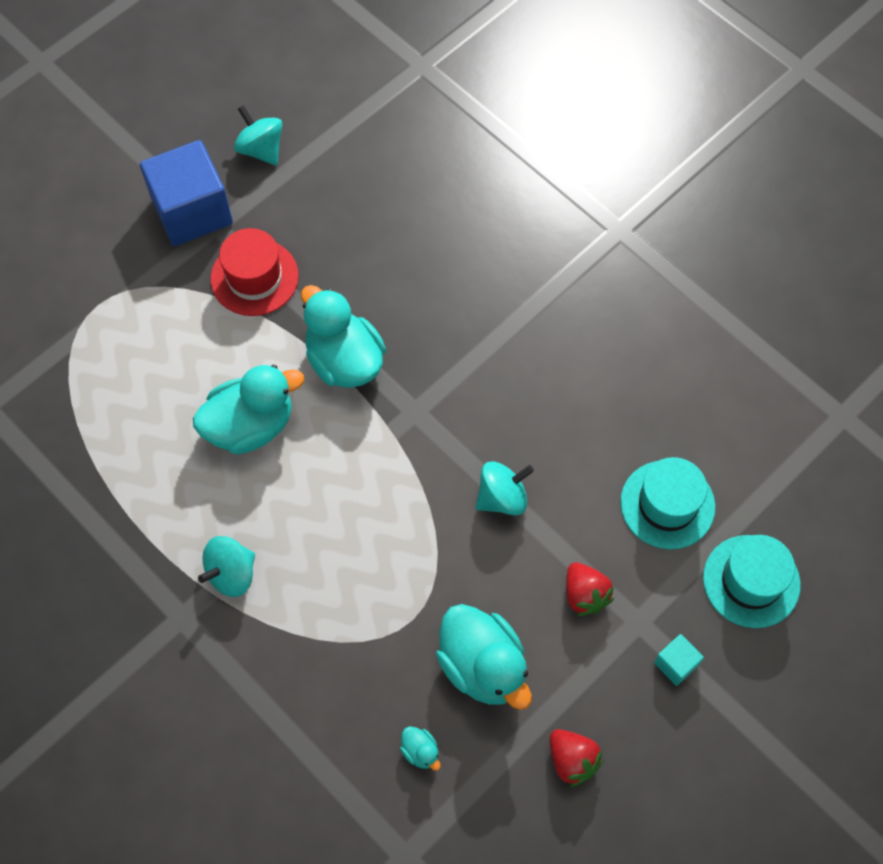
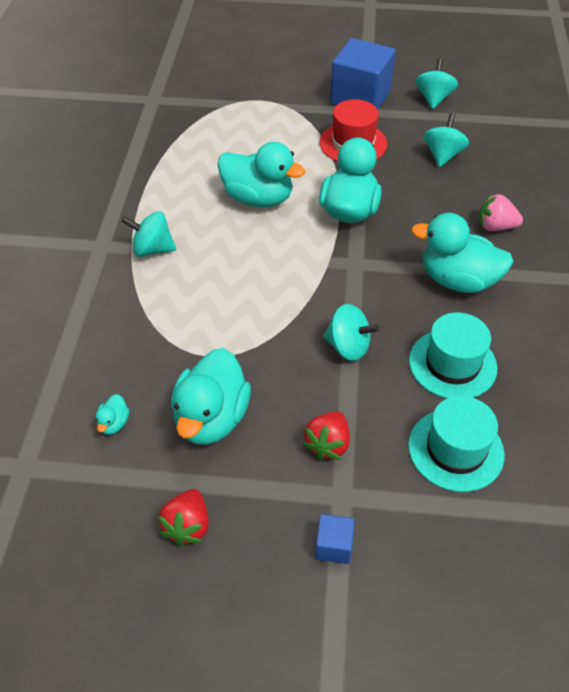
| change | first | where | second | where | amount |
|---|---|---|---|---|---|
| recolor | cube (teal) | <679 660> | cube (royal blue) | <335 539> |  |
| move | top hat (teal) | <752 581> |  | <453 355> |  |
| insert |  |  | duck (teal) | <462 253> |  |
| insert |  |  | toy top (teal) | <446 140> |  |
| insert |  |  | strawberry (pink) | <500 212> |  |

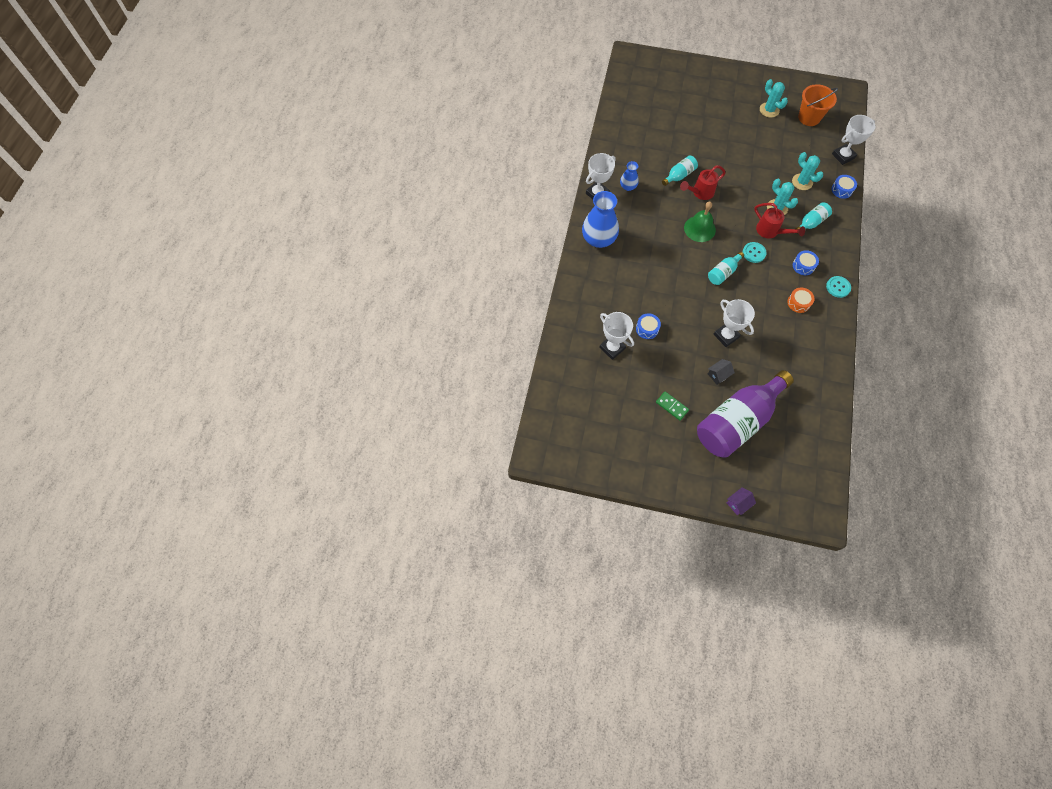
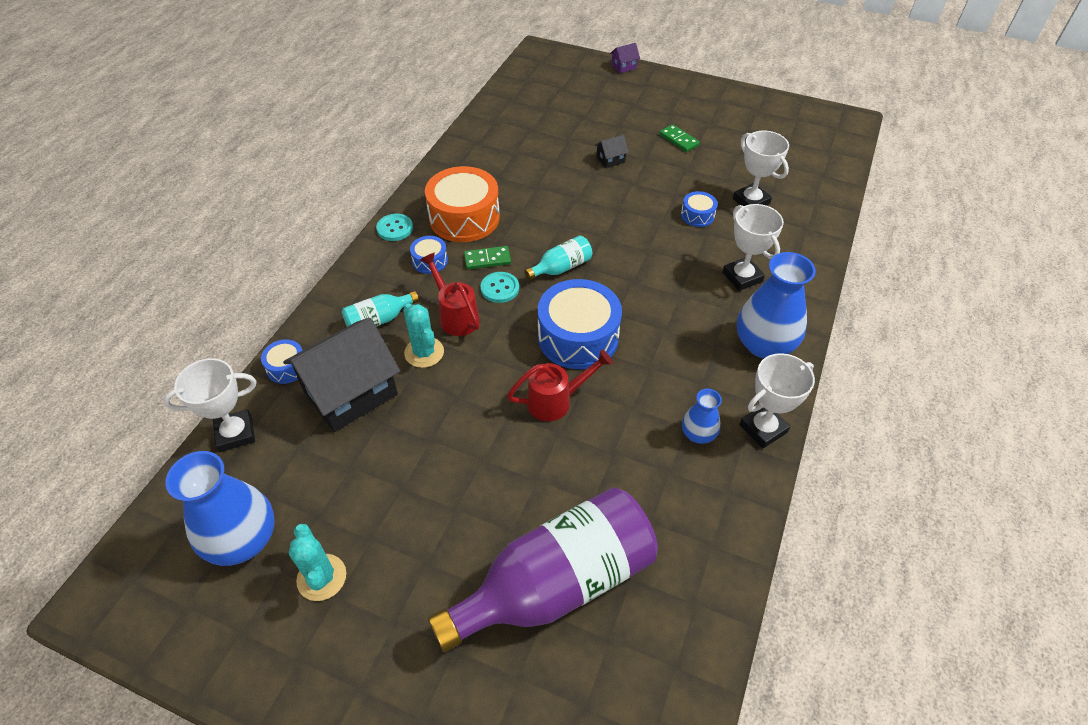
| change | first | where | second | where | amount |
|---|---|---|---|---|---|
| delete | flask (teal) | <680 170> |  |  |  |
| replace | bell (green) | <700 222> | snare drum (royal blue) | <580 324> |  |
| move | flask (purple) | <745 414> |  | <543 570> |  |
| move | trophy (pure white) | <734 323> |  | <753 247> |  |
| resize | snare drum (orange-coloured) | <801 300> |  | <462 204> | x2.10 |
| replace | prickly plant (teal) | <807 171> | house (jet-black) | <341 375> |  |
| replace | bucket (orange-coloured) | <818 105> | tall vase (royal blue) | <220 508> |  |
| insert |  |  | domino (green) | <487 257> |  |

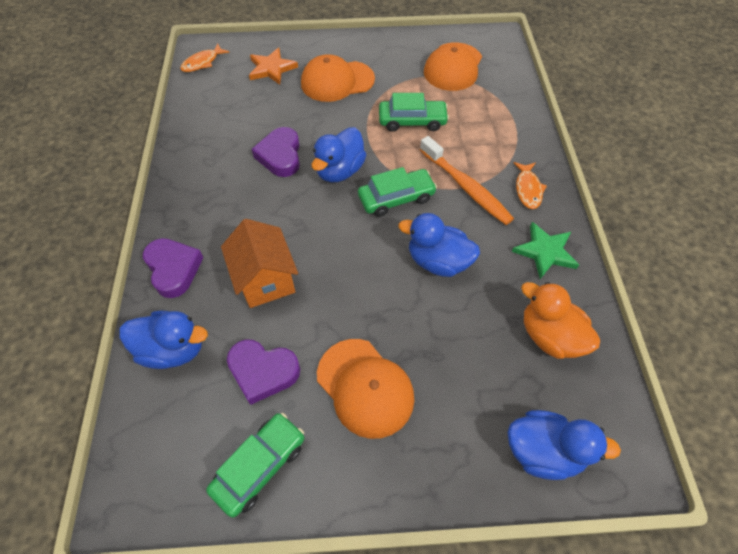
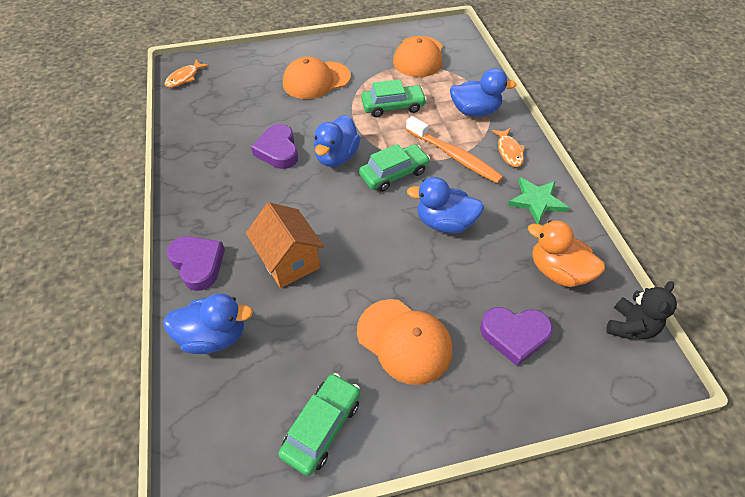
| change | first | where | second | where | amount |
|---|---|---|---|---|---|
| move | love heart (purple) | <263 372> |  | <516 336> |  |
| delete | star shape (orange-coloured) | <273 66> |  |  |  |
| move | duck (royal blue) | <564 445> |  | <483 92> |  |
| insert |  |  | teddy bear (jet-black) | <641 310> |  |

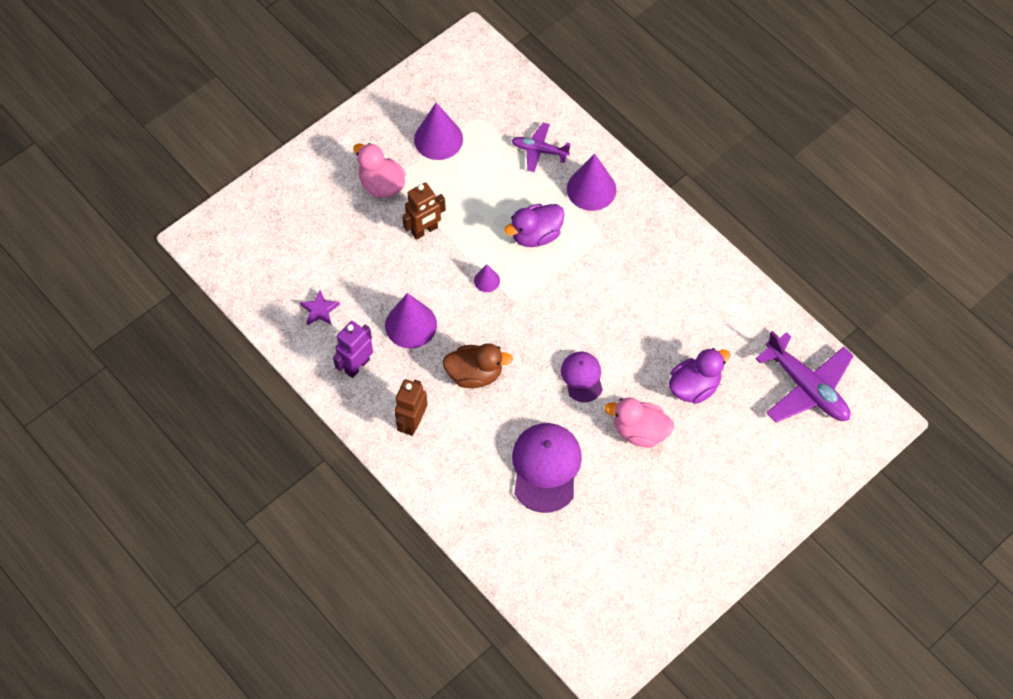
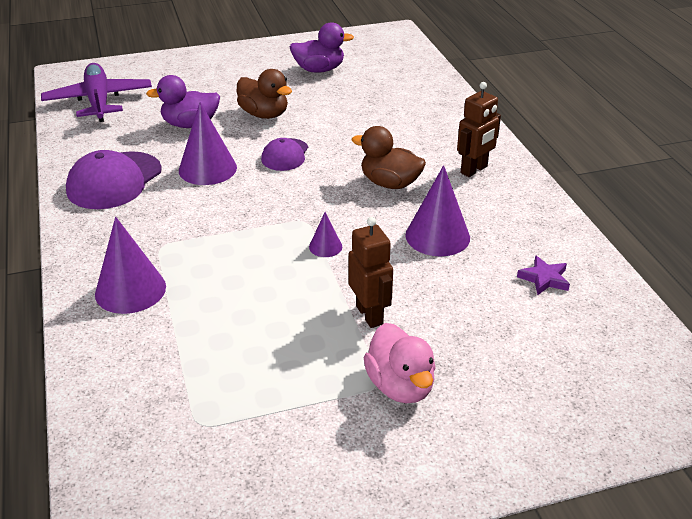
| change | first | where | second | where | amount |
|---|---|---|---|---|---|
| delete | toy robot (purple) | <353 349> |  |  |  |
| rotate | toy robot (russet) | <424 211> |  | <370 272> | 75 degrees clockwise |
| move | cone shape (purple) | <438 131> |  | <208 143> |  |
| move | duck (purple) | <534 225> |  | <322 47> |  |
| delete | toy plane (purple) | <541 147> |  |  |  |
| move | cap (purple) | <547 468> |  | <114 179> |  |
| recolor | duck (pink) | <639 422> | duck (russet) | <264 94> |  |

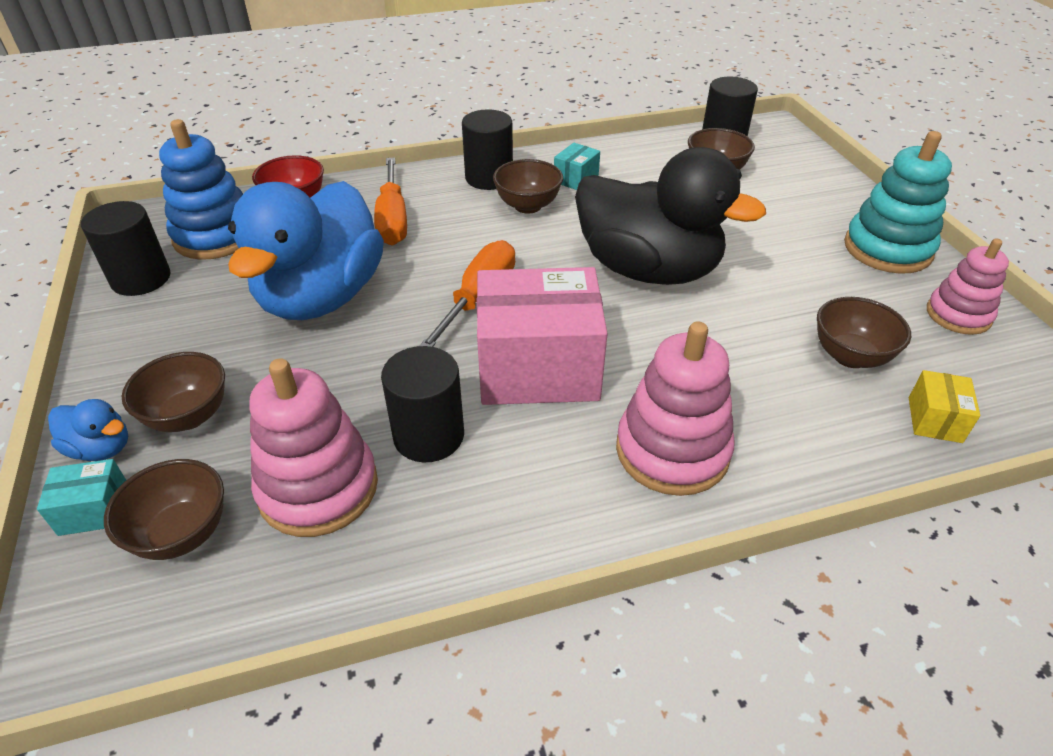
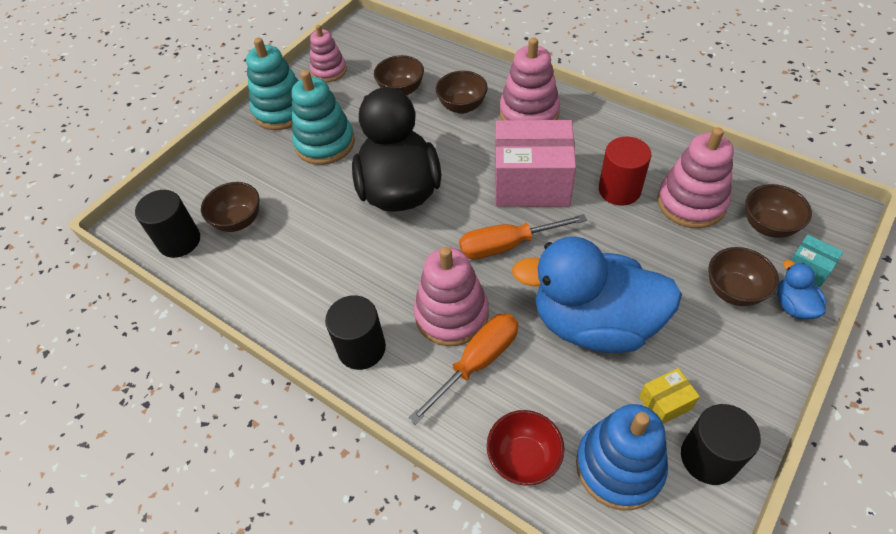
| change | first | where | second | where | amount |
|---|---|---|---|---|---|
| rotate | duck (royal blue) | <306 250> |  | <597 295> | 150 degrees counterclockwise |
| recolor | cylinder shape (jet-black) | <422 404> | cylinder shape (red) | <625 171> |  |
| rotate | box (pink) | <542 336> |  | <535 163> | 45 degrees counterclockwise |
| move | deep dish (russet) | <528 186> |  | <462 92> |  |
| delete | box (teal) | <577 166> |  |  |  |
| move | box (yellow) | <944 406> |  | <669 396> |  |
| insert |  |  | stacking rings (teal) | <323 117> |  |
| insert |  |  | stacking rings (pink) | <451 296> |  |

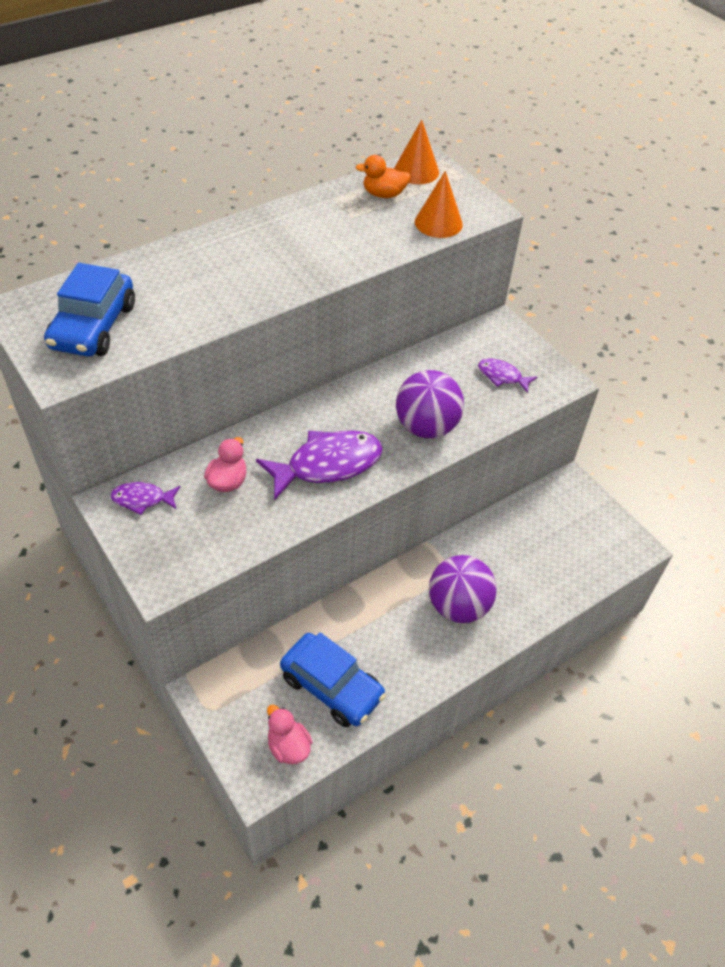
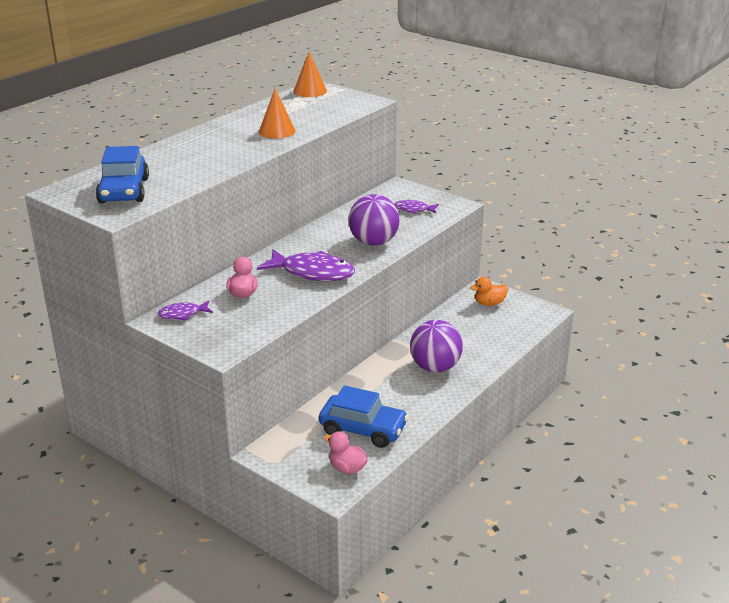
| change | first | where | second | where | amount |
|---|---|---|---|---|---|
| rotate | fish (purple) | <319 465> |  | <306 265> | 60 degrees clockwise |
| move | duck (orange-coloured) | <382 176> |  | <489 291> |  |
| move | cone shape (orange-coloured) | <439 204> |  | <277 114> |  |

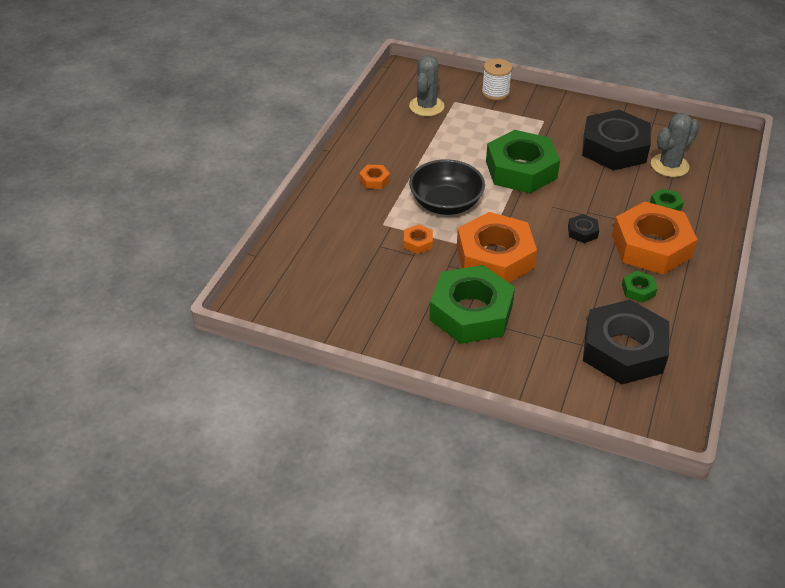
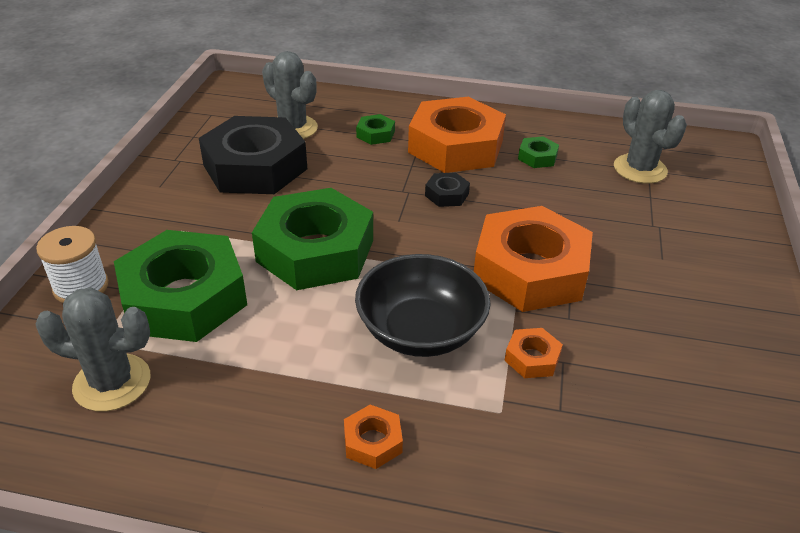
| change | first | where | second | where | amount |
|---|---|---|---|---|---|
| move | hex nut (green) | <472 304> |  | <180 286> |  |
| replace | hex nut (jet-black) | <626 342> | prickly plant (gray) | <650 137> |  |

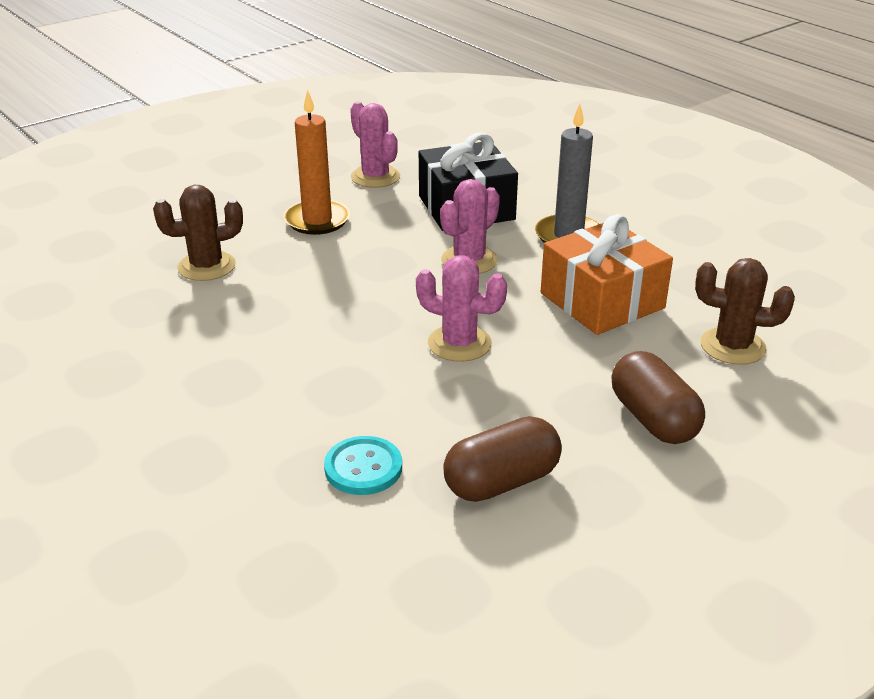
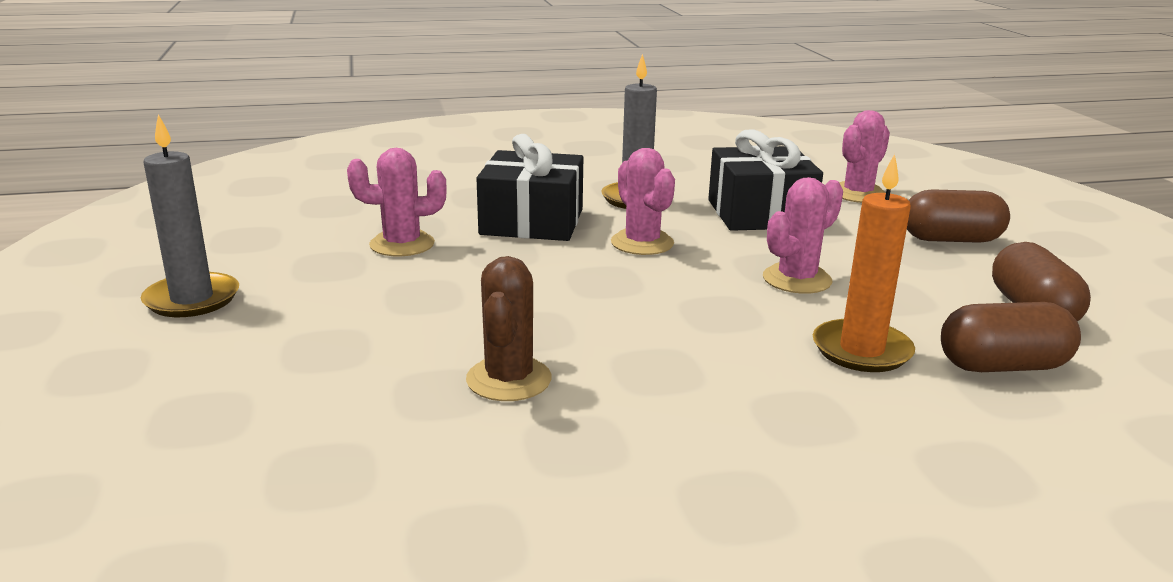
| change | first | where | second | where | amount |
|---|---|---|---|---|---|
| move | wax candle (orange-coloured) | <317 162> |  | <864 263> |  |
| replace | button (teal) | <363 465> | pill shape (russet) | <1011 337> |  |
| recolor | gift (orange-coloured) | <607 274> | gift (jet-black) | <765 180> |  |
| recolor | prickly plant (russet) | <745 311> | prickly plant (pink) | <864 156> |  |
| insert |  |  | wax candle (gray) | <190 215> |  |

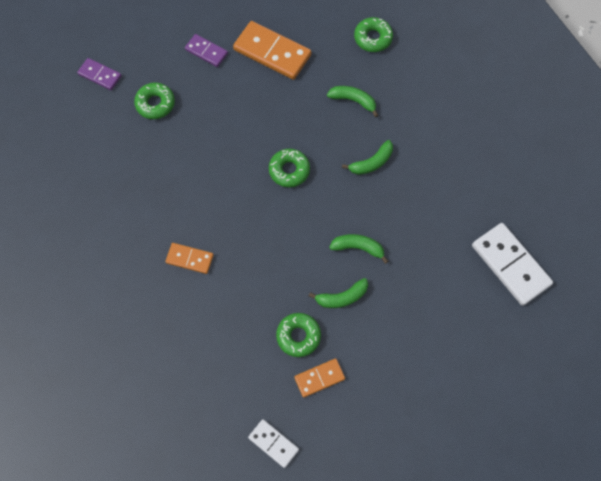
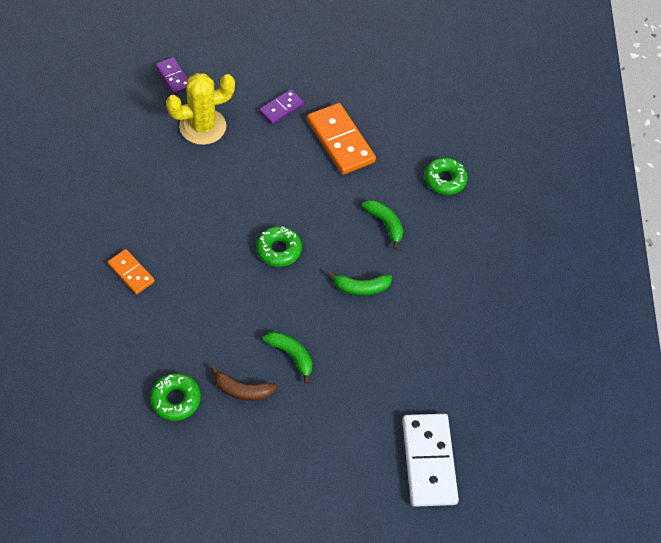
| change | first | where | second | where | amount |
|---|---|---|---|---|---|
| replace | doughnut (green) | <154 101> | prickly plant (yellow) | <200 109> |  |
| rotate | domino (purple) | <206 50> |  | <281 106> | 75 degrees clockwise |
| delete | domino (pure white) | <273 443> |  |  |  |
| delete | domino (orange-coloured) | <319 378> |  |  |  |
| recolor | banana (green) | <338 293> | banana (russet) | <243 383> |  |

